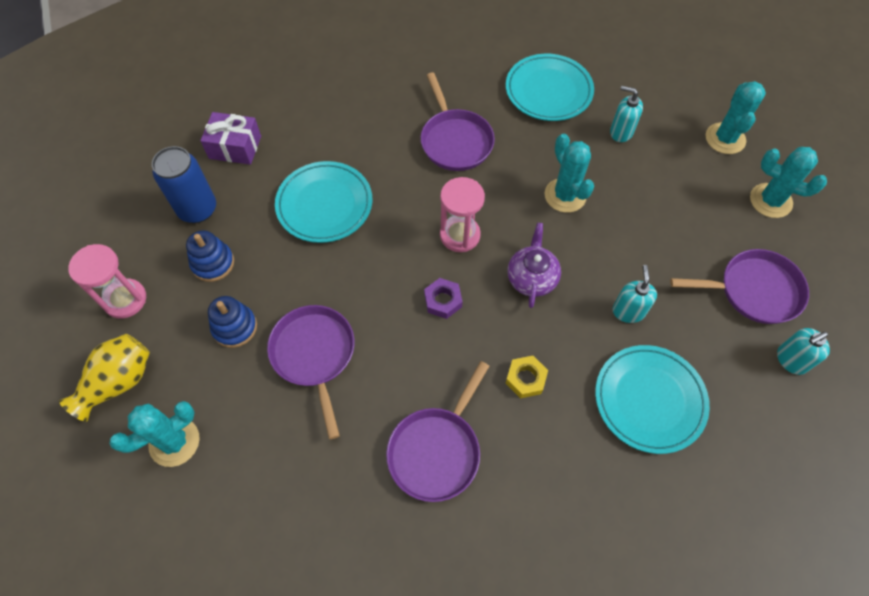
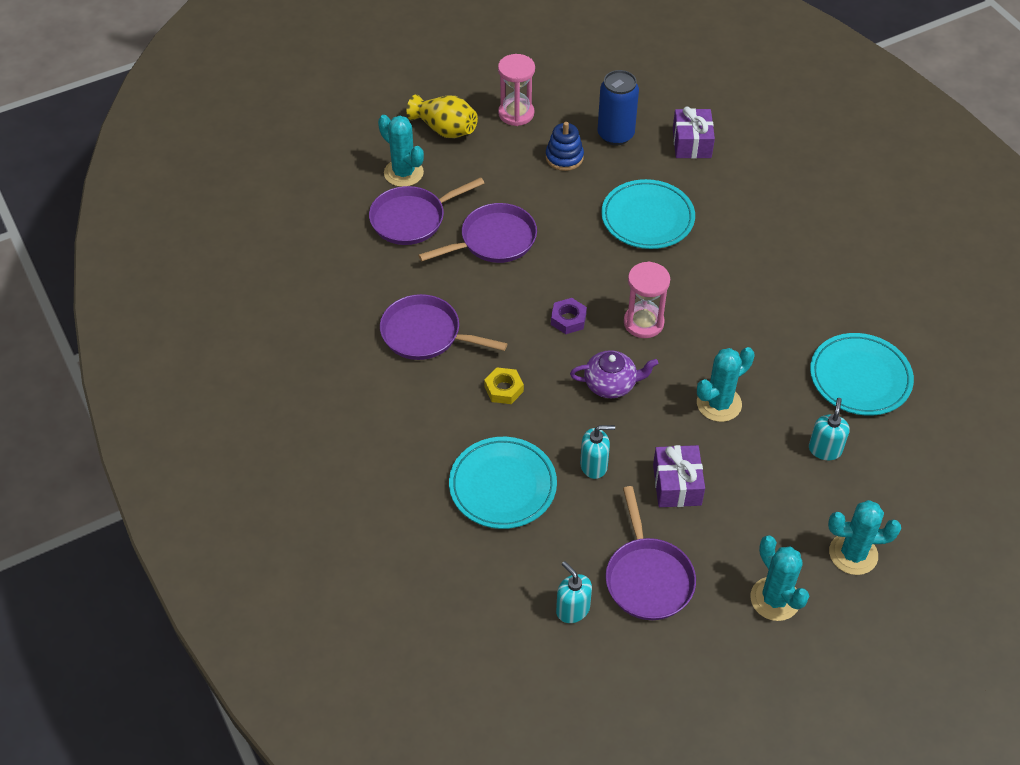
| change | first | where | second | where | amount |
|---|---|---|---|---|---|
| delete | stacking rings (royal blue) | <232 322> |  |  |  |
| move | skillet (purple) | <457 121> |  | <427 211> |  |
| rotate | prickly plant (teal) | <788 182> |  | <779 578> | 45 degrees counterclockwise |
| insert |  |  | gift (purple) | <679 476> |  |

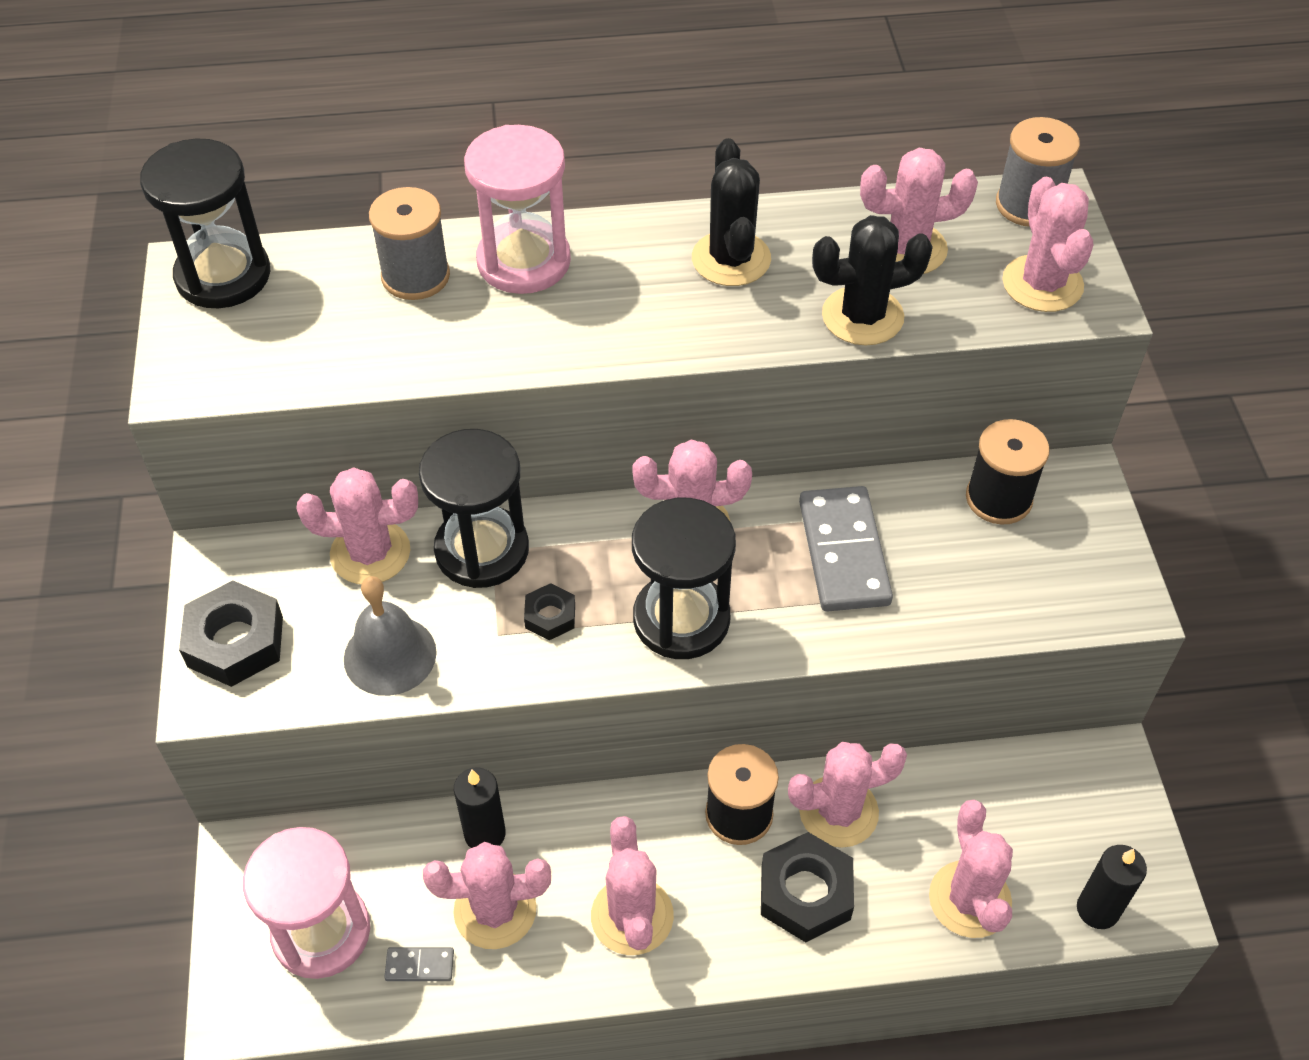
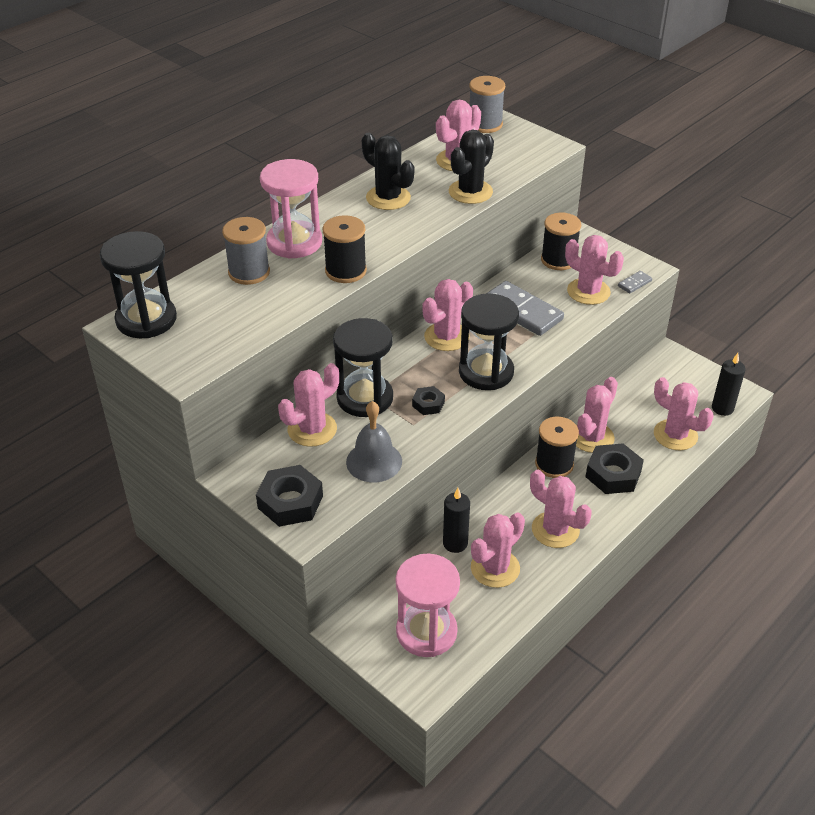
| change | first | where | second | where | amount |
|---|---|---|---|---|---|
| move | domino (gray) | <419 964> |  | <635 282> |  |
| move | prickly plant (pink) | <1048 244> |  | <594 270> |  |
| insert |  |  | bobbin (jet-black) | <344 249> |  |

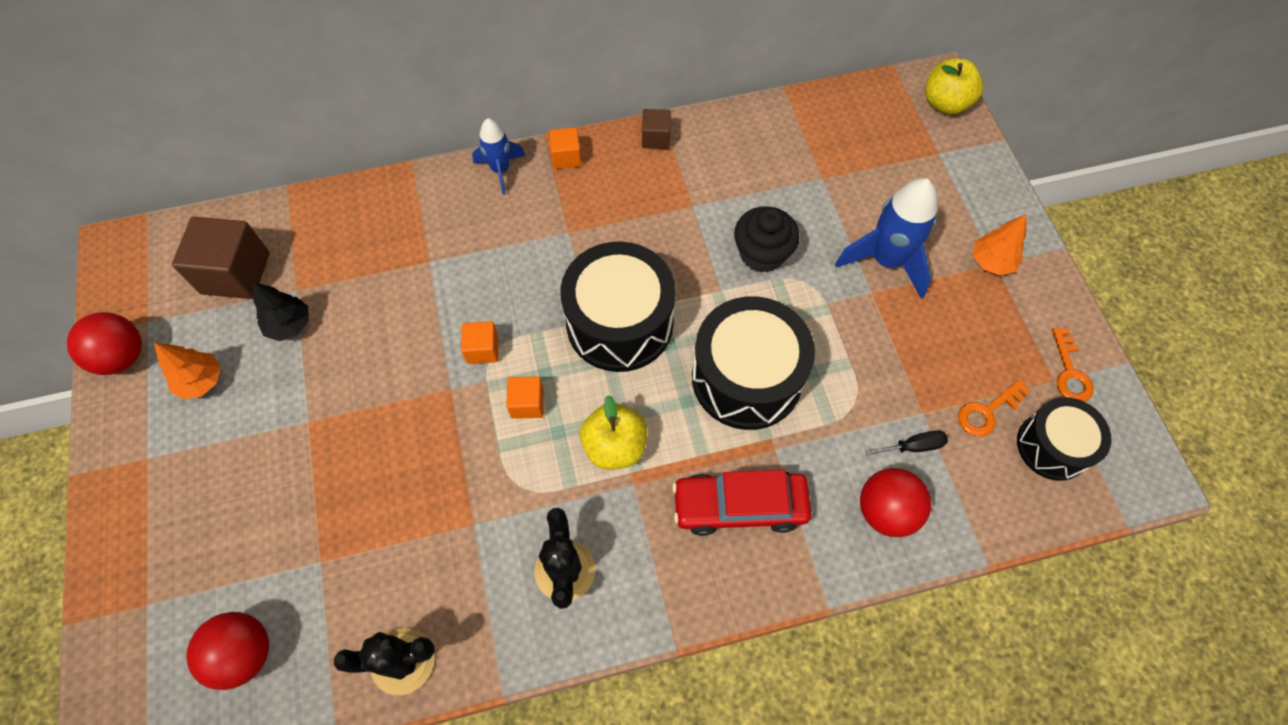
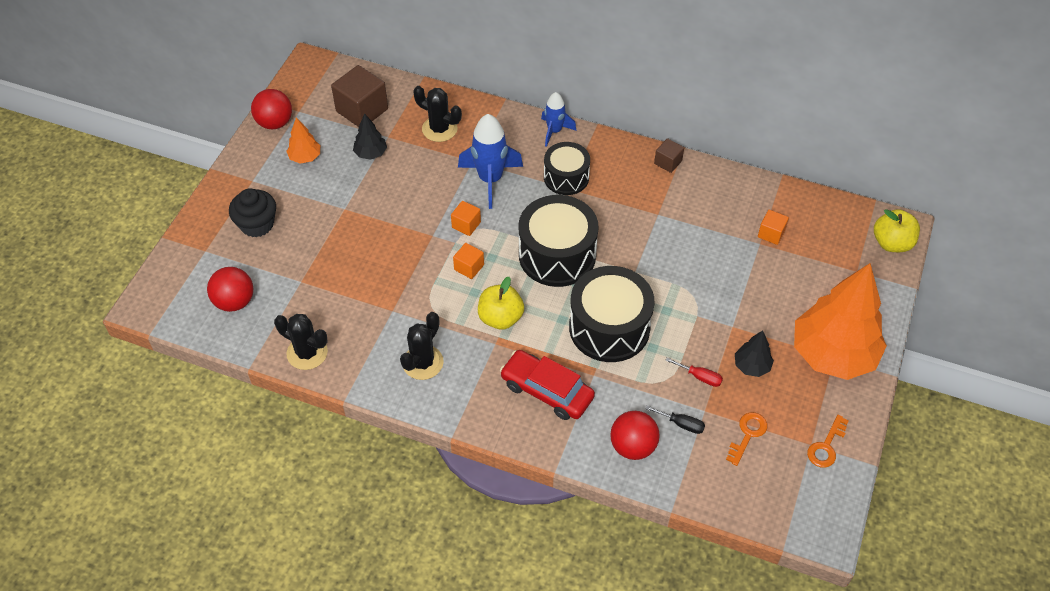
| change | first | where | second | where | amount |
|---|---|---|---|---|---|
| move | cube (orange-coloured) | <565 148> |  | <773 227> |  |
| move | cupcake (jet-black) | <767 239> |  | <252 213> |  |
| move | spaceship (royal blue) | <886 238> |  | <490 161> |  |
| rotate | key (orange-coloured) | <994 408> |  | <746 439> | 120 degrees clockwise |
| resize | fir tree (orange-coloured) | <999 245> |  | <840 321> | x2.35 |
| move | snare drum (jet-black) | <1064 439> |  | <567 168> |  |
| insert |  |  | prickly plant (jet-black) | <437 114> |  |
| insert |  |  | flat screwdriver (red) | <694 372> |  |
| insert |  |  | fir tree (jet-black) | <754 353> |  |

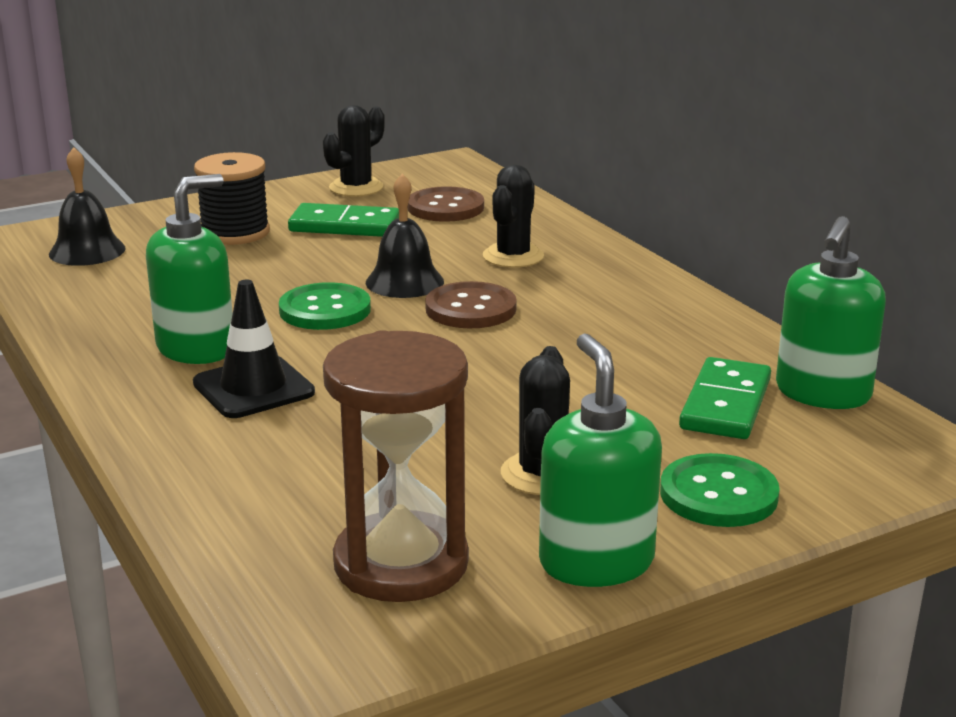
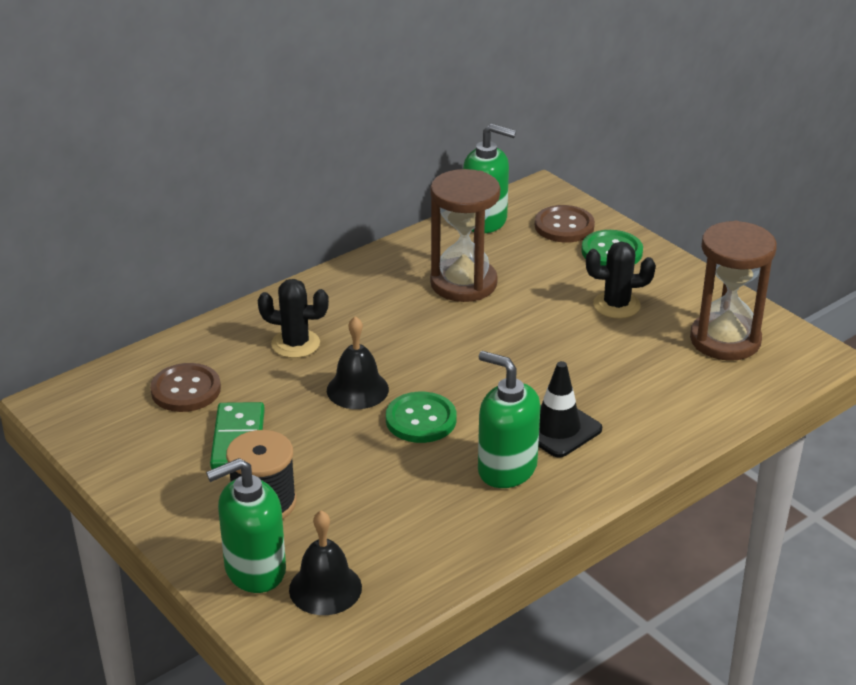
| change | first | where | second | where | amount |
|---|---|---|---|---|---|
| delete | prickly plant (jet-black) | <354 151> |  |  |  |
| move | button (russet) | <471 304> |  | <565 224> |  |
| move | soap dispenser (green) | <600 460> |  | <246 525> |  |
| delete | domino (green) | <725 398> |  |  |  |
| insert |  |  | sand timer (russet) | <465 235> |  |

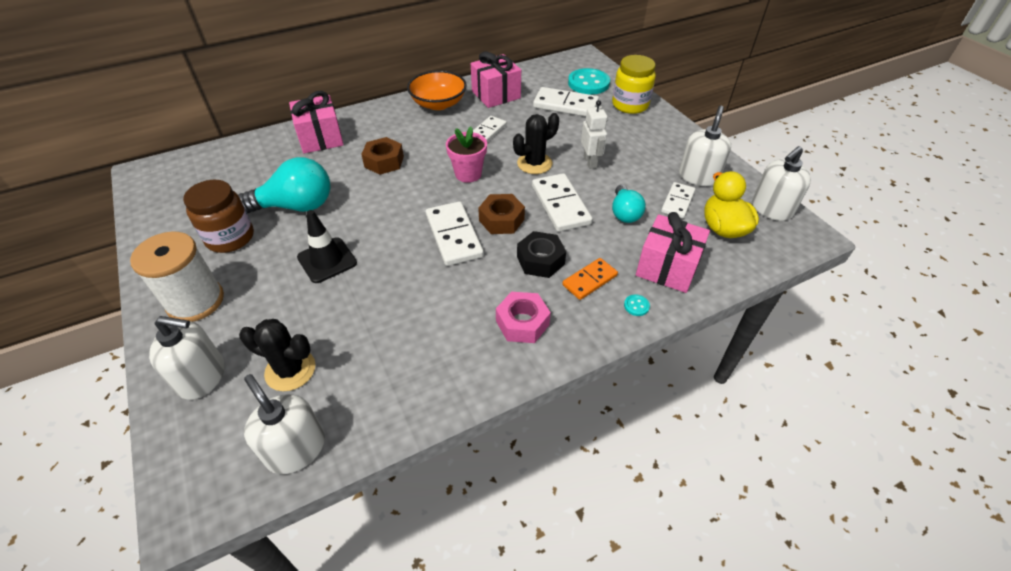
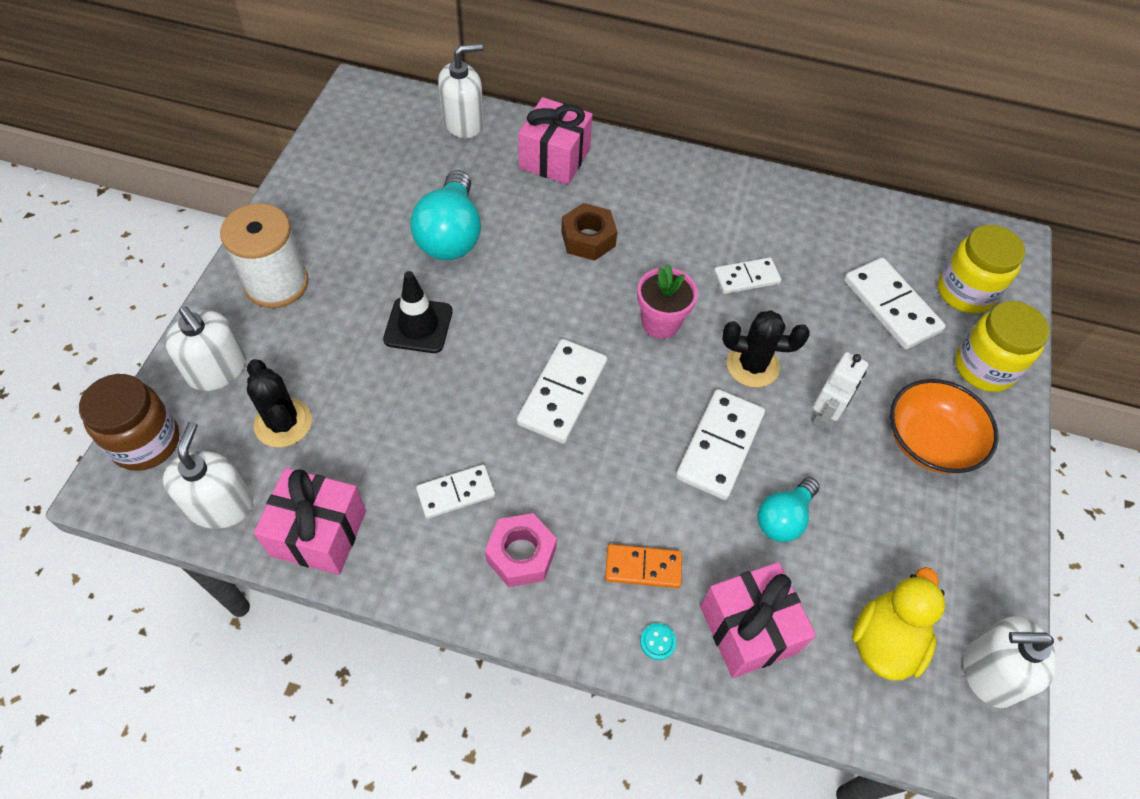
| change | first | where | second | where | amount |
|---|---|---|---|---|---|
| move | jam jar (russet) | <218 216> |  | <129 422> |  |
| rotate | light bulb (teal) | <284 185> |  | <445 215> | 60 degrees clockwise |
| move | deep dish (orange-coloured) | <437 90> |  | <944 426> |  |
| move | gift (pink) | <496 80> |  | <310 521> |  |
| delete | hex nut (russet) | <501 214> |  |  |  |
| delete | hex nut (jet-black) | <541 254> |  |  |  |
| replace | button (teal) | <589 81> | jam jar (yellow) | <981 269> |  |
| move | domino (pure white) | <678 200> |  | <455 491> |  |
| move | soap dispenser (pure white) | <705 146> |  | <461 90> |  |

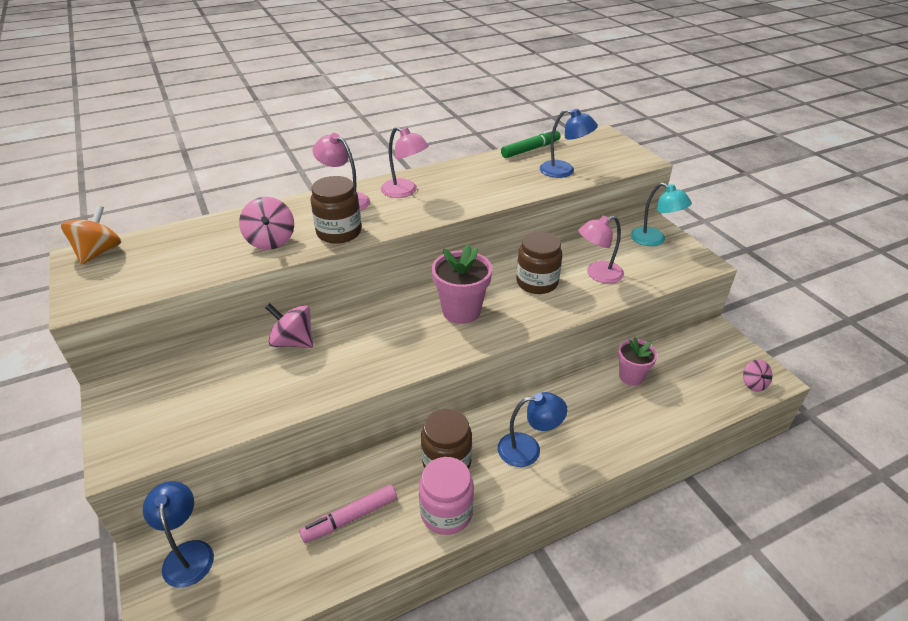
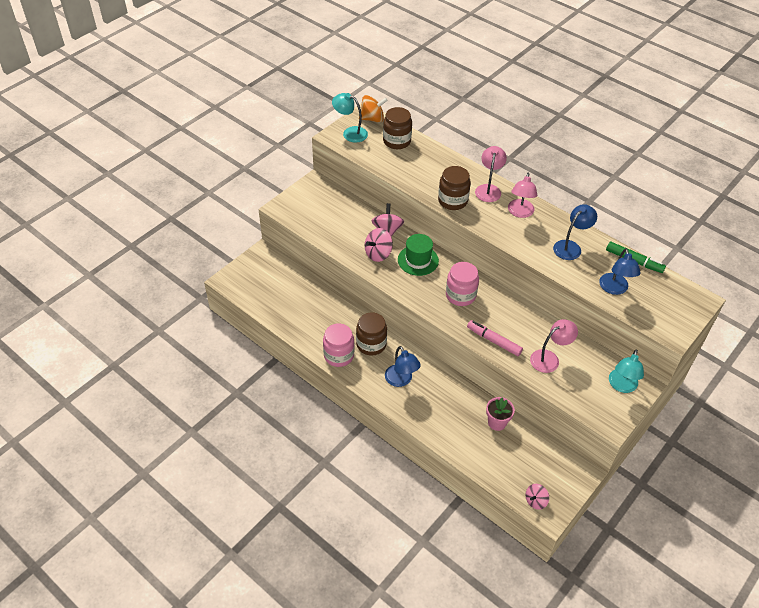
| change | first | where | second | where | amount |
|---|---|---|---|---|---|
| move | desk lamp (royal blue) | <178 534> |  | <575 232> |  |
| move | toy top (pink) | <266 223> |  | <379 245> |  |
| move | marker pen (pink) | <348 513> |  | <495 338> |  |
| replace | potted plant (pink) | <462 284> | jam jar (pink) | <462 284> |  |
| move | jam jar (russet) | <539 263> |  | <397 128> |  |
| rotate | desk lamp (pink) | <601 249> |  | <554 346> | 105 degrees clockwise |
| insert |  |  | desk lamp (teal) | <350 118> |  |
| insert |  |  | top hat (green) | <418 255> |  |

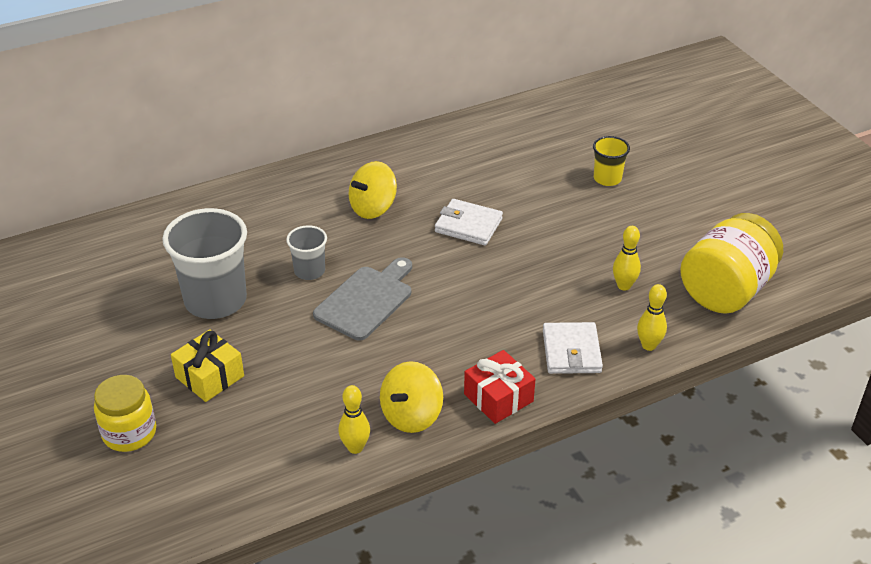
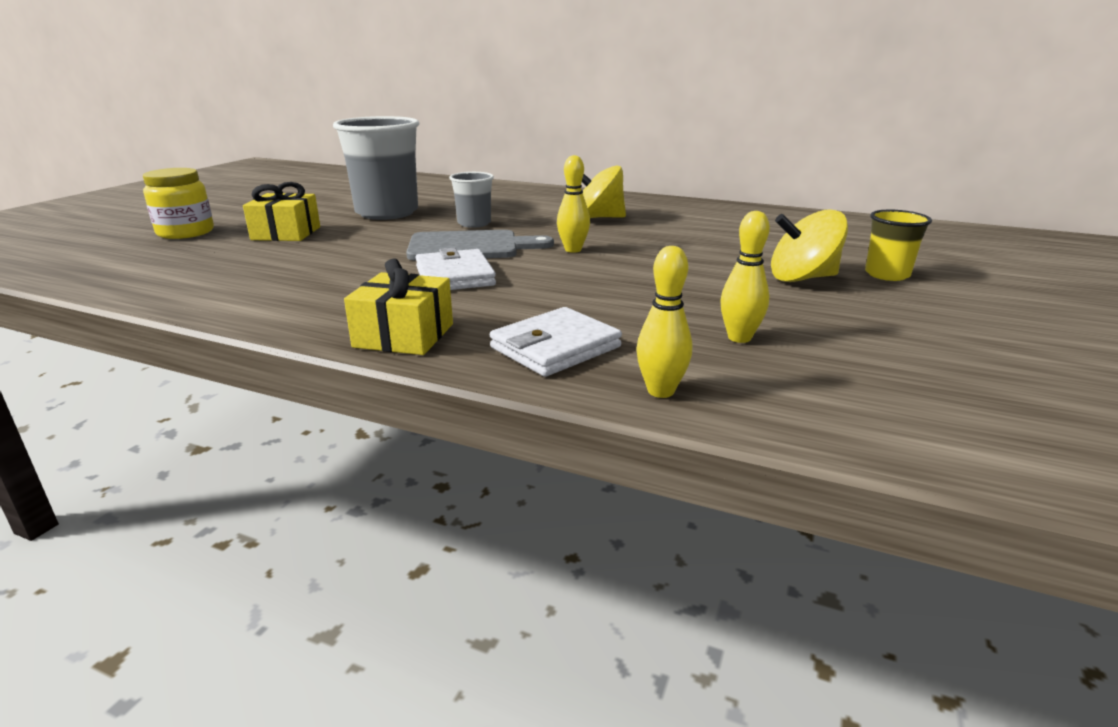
| change | first | where | second | where | amount |
|---|---|---|---|---|---|
| move | bowling pin (yellow) | <354 419> |  | <573 204> |  |
| move | toy top (yellow) | <411 397> |  | <809 246> |  |
| move | billfold (pure white) | <469 222> |  | <455 269> |  |
| recolor | gift (red) | <499 387> | gift (yellow) | <398 306> |  |
| delete | jam jar (yellow) | <731 263> |  |  |  |

